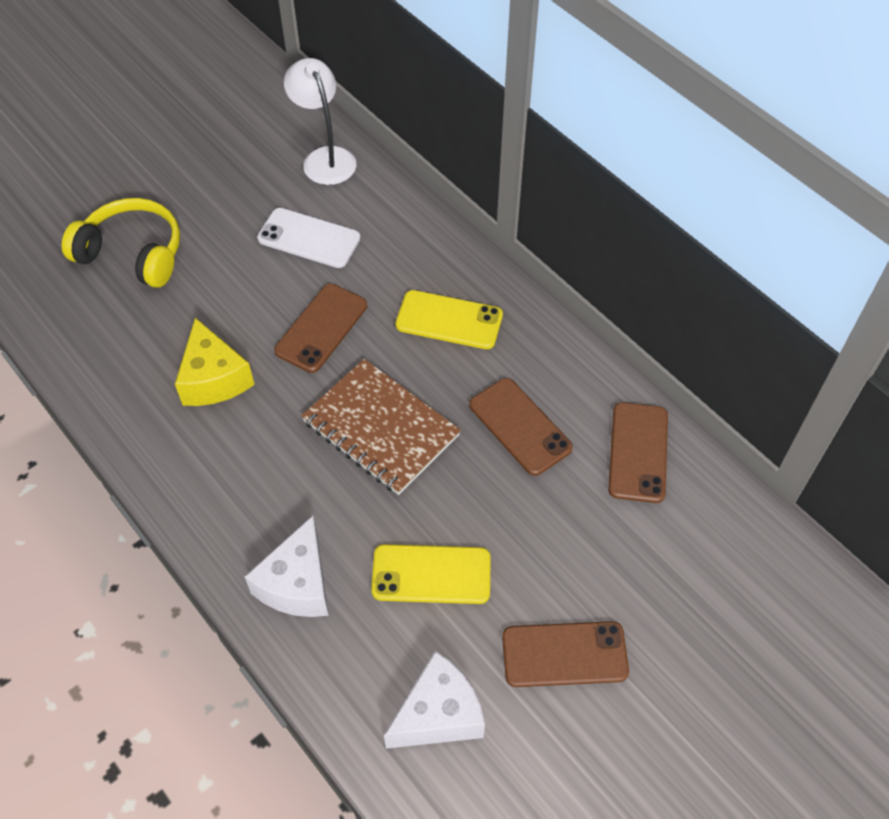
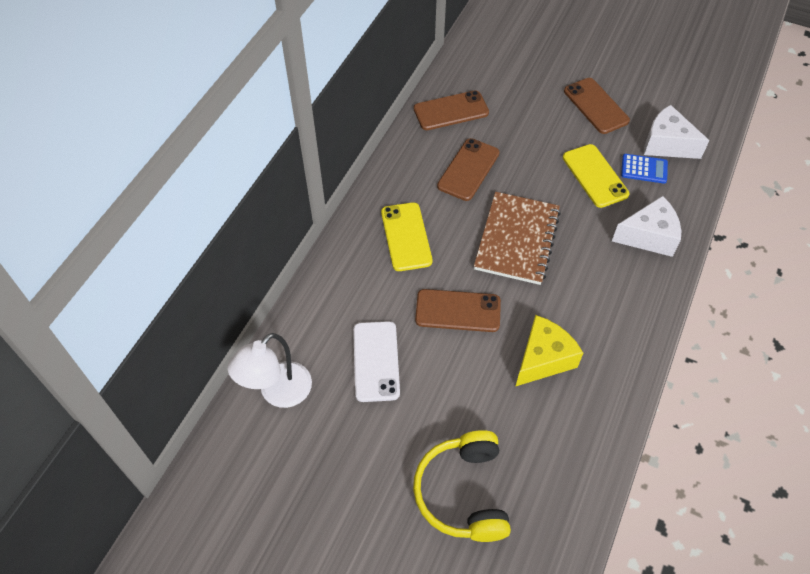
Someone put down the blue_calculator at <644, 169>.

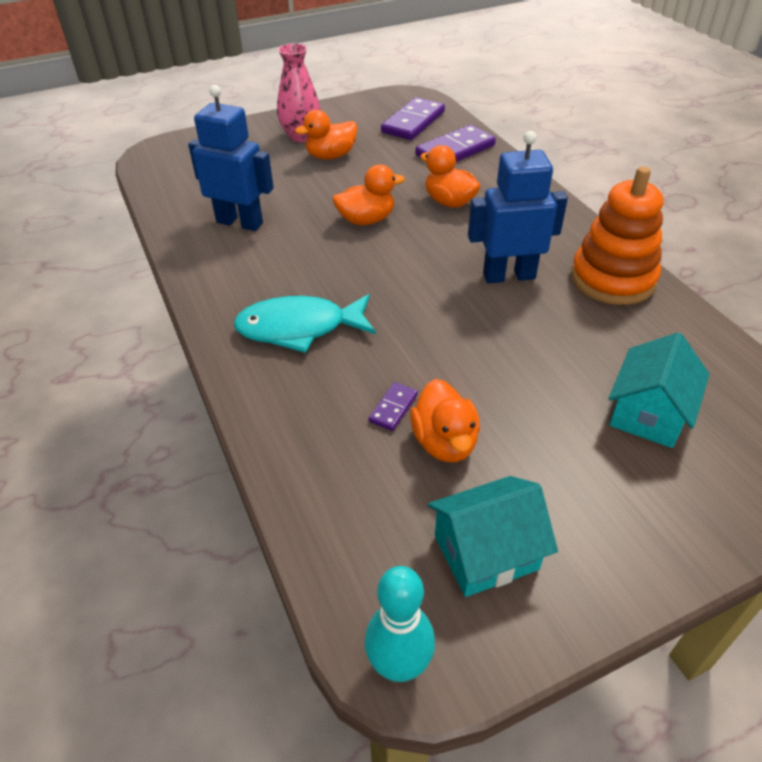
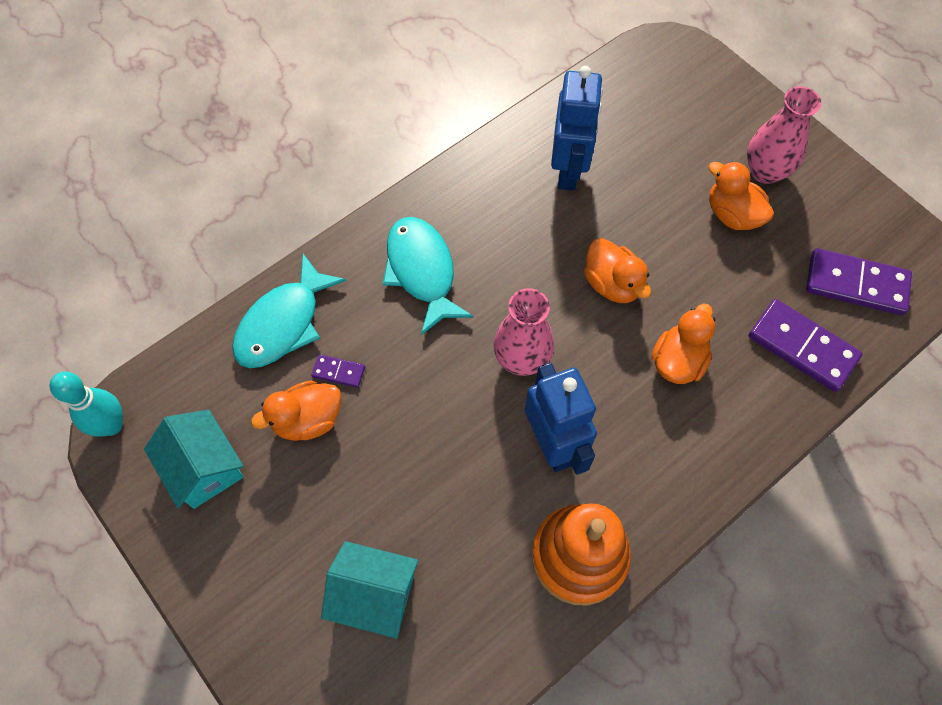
Someone put down the turquoise_fish at <289, 311>. Someone put down the pink_vase at <523, 332>.

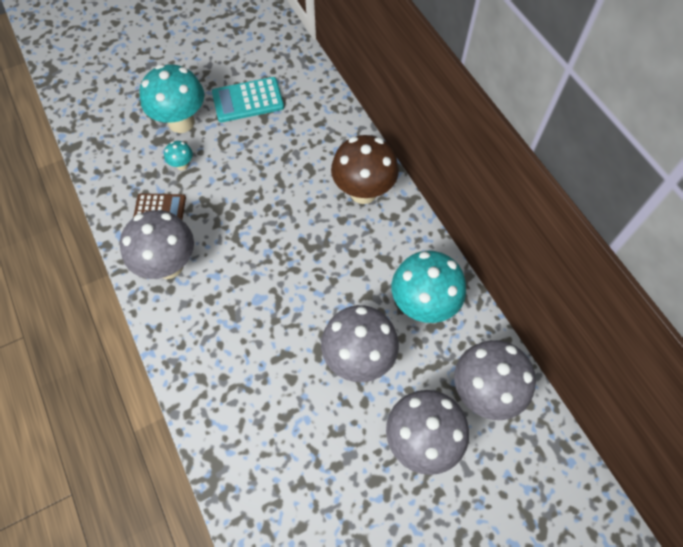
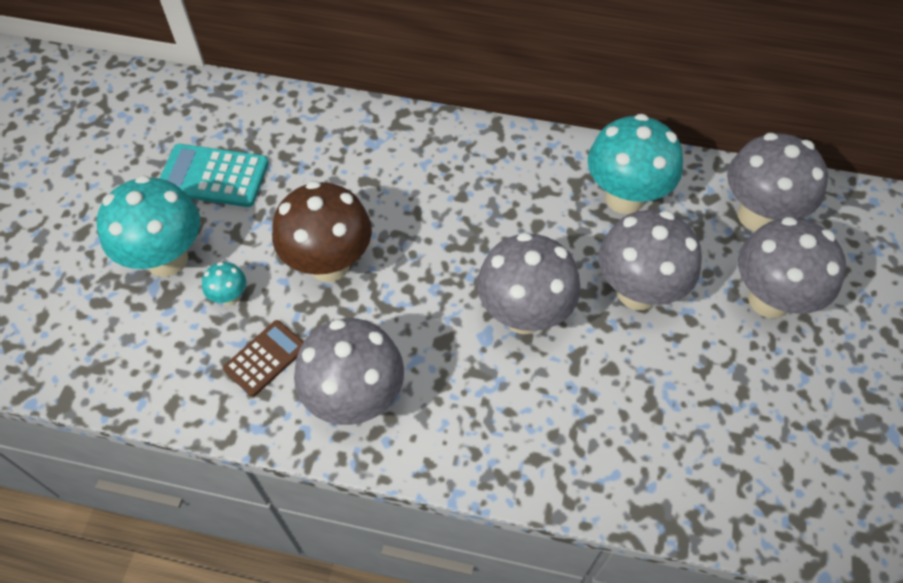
Someone put down the grey_mushroom at <528, 283>. Someone carried the brown_mushroom from <365, 169> to <322, 231>. Someone rotated the turquoise_calculator at <248, 99> by 75 degrees clockwise.

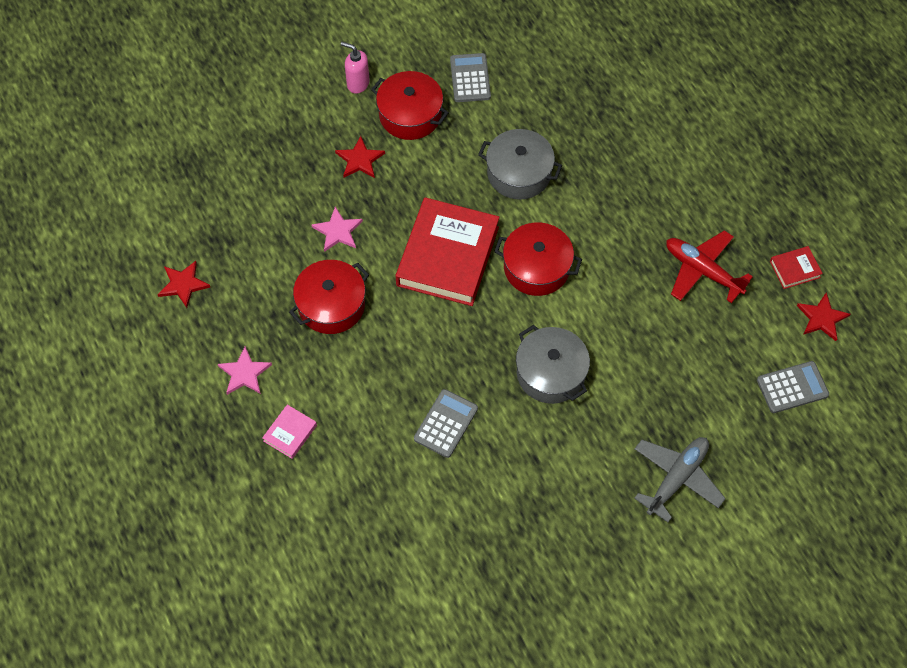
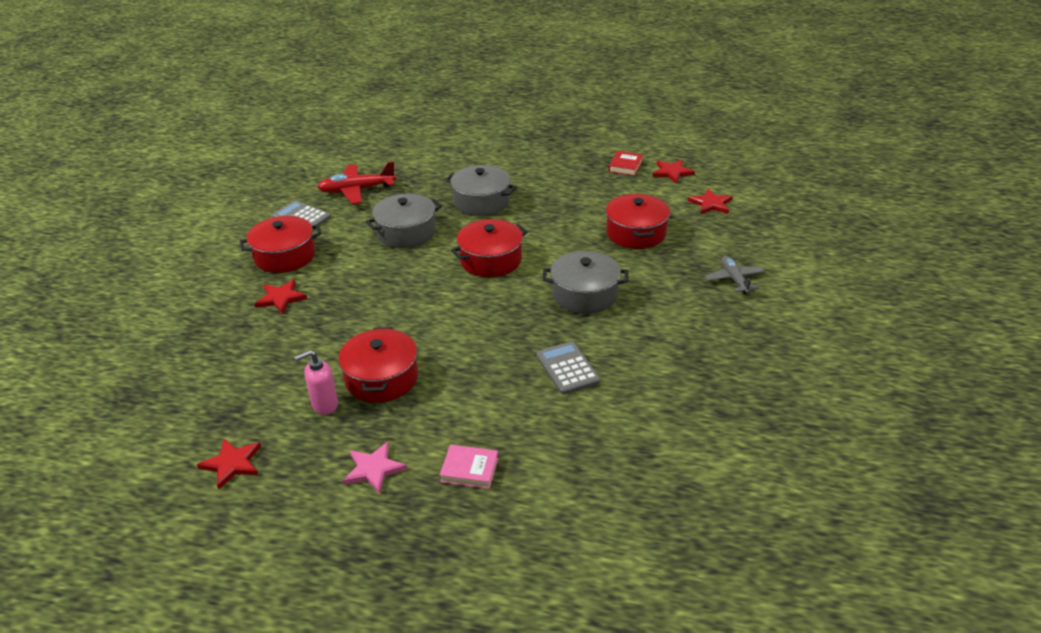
Someone took away the pink_star at <337, 229>. Someone took away the red_book at <447, 251>. Someone put down the grey_pot at <481, 190>. Someone put down the red_pot at <638, 221>. Someone carried the pink_soap_dispenser from <355, 68> to <316, 382>. Someone carried the red_plane from <709, 266> to <356, 182>. Someone swapped the grey_calculator at <793, 387> for the red_star at <710, 201>. Someone rotated the pink_book at <289, 432> by 60 degrees counterclockwise. Someone scaled the grey_plane at <680, 479> by 0.66.

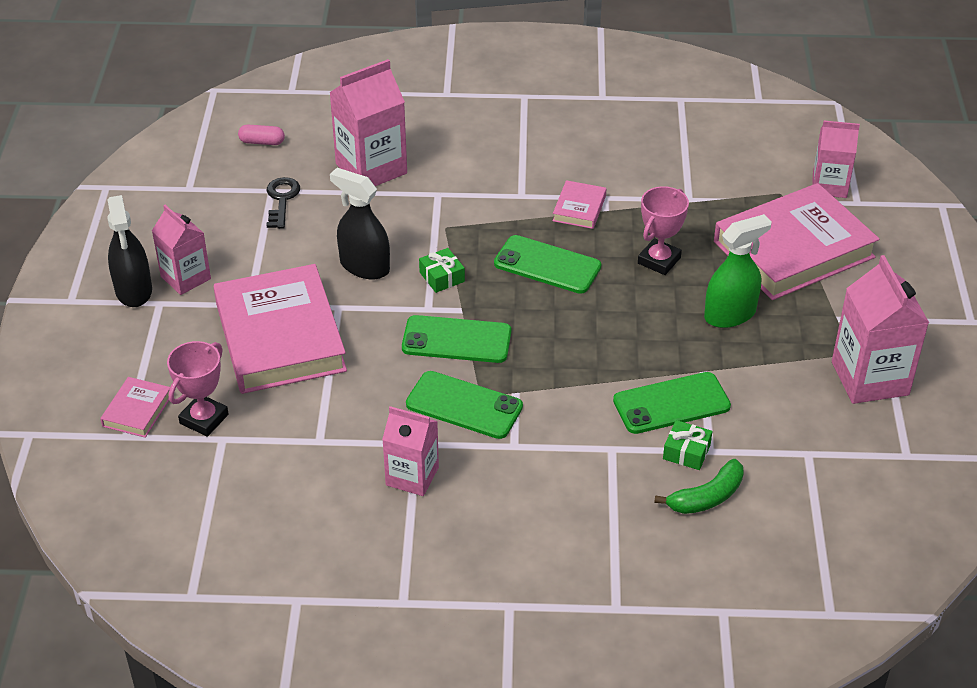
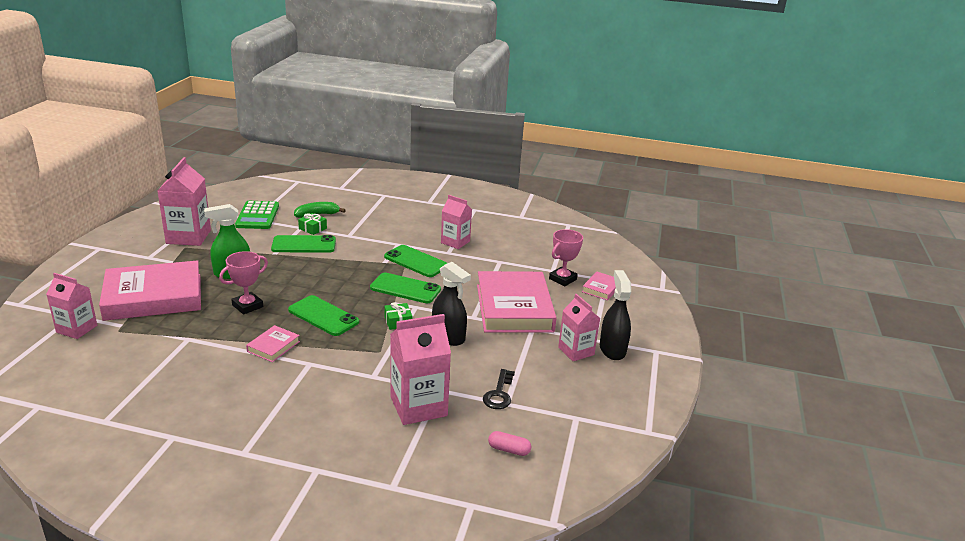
Someone put down the green_calculator at <257, 215>.

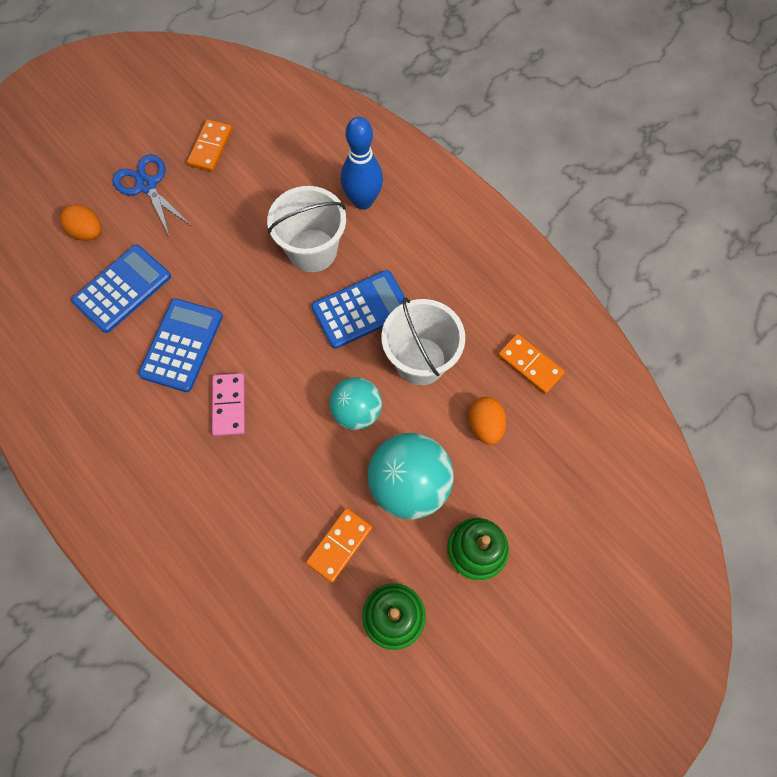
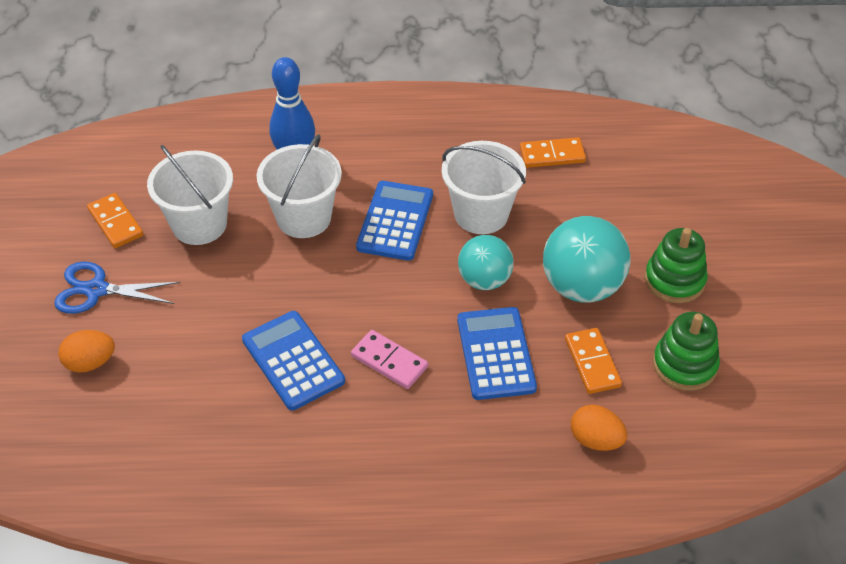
Someone put down the white_bucket at <190, 195>. Someone carried the blue_calculator from <121, 289> to <497, 353>. Someone carried the orange_egg from <487, 421> to <599, 428>.

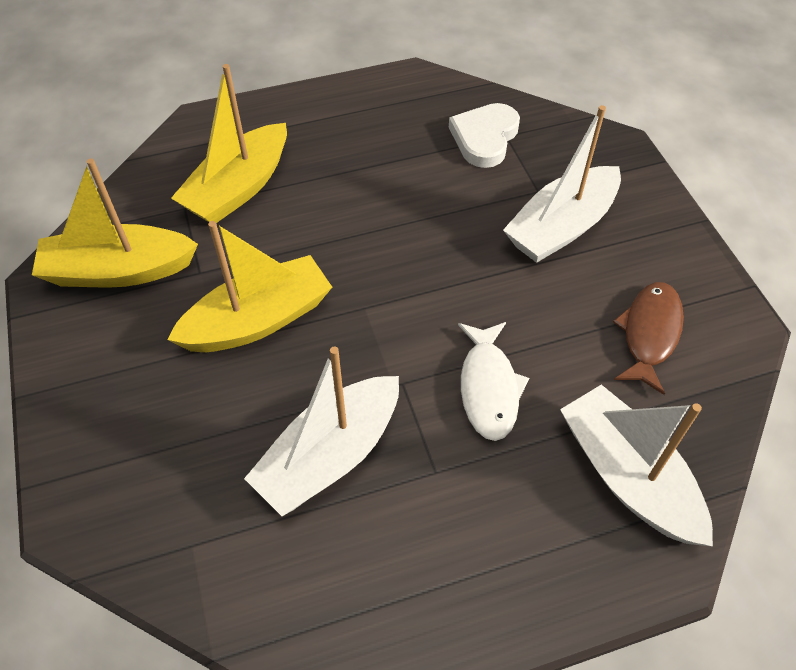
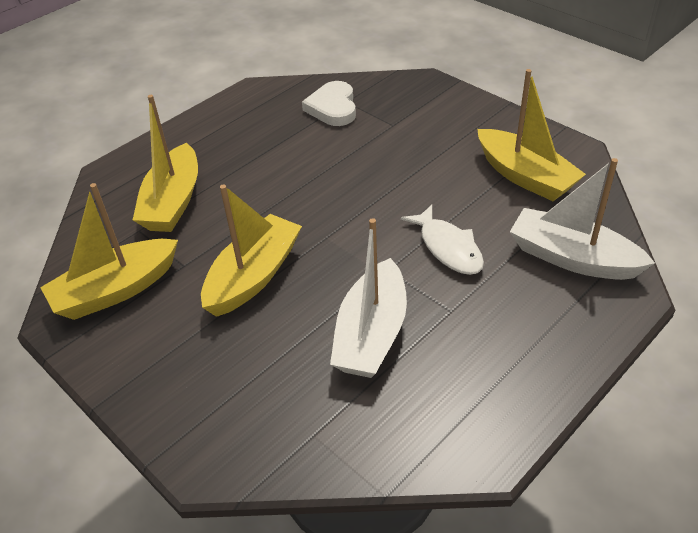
Someone took away the white_boat at <562, 184>. Someone swapped the brown_fish at <648, 338> for the yellow_boat at <531, 135>.

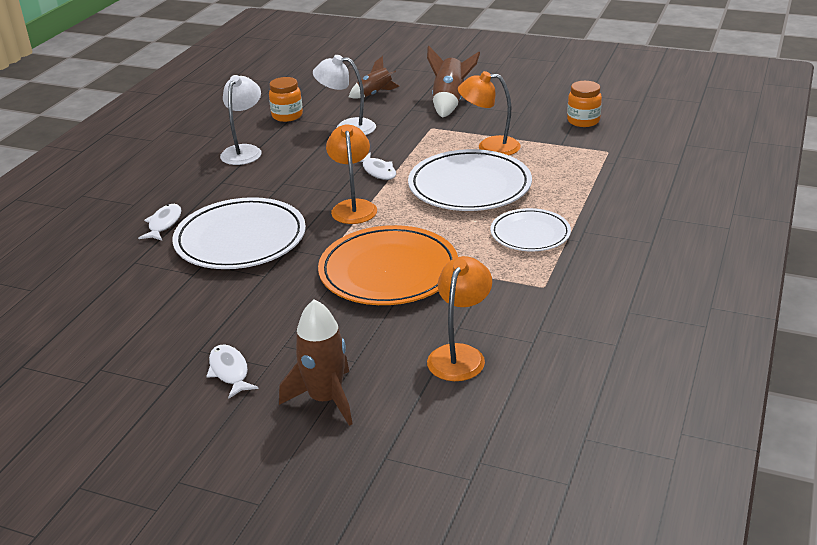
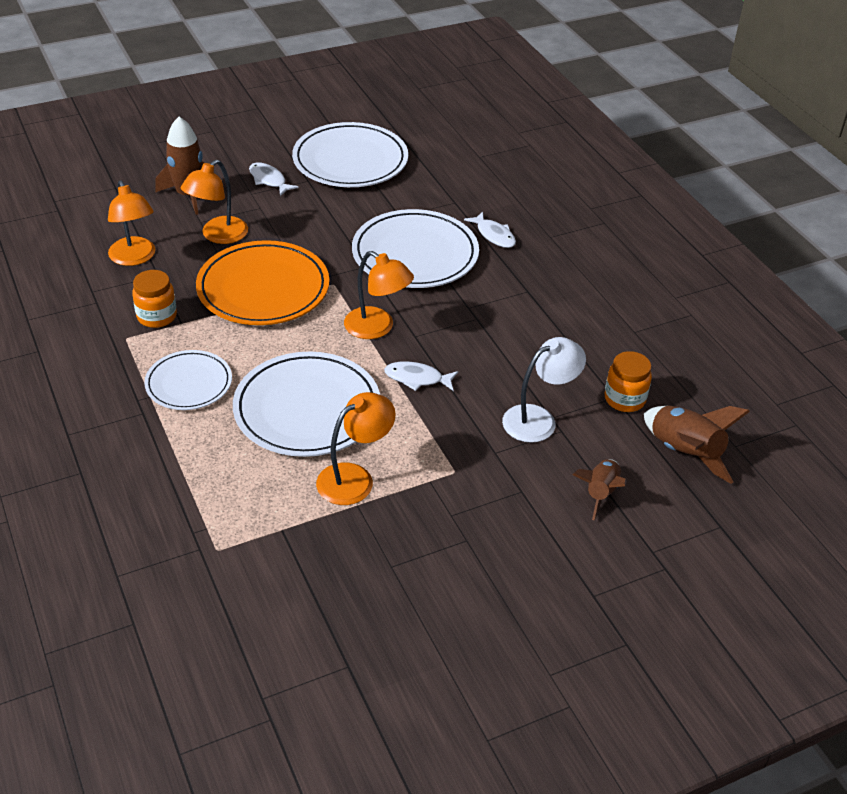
Someone took away the white_lamp at <241, 120>. Someone put down the orange_lamp at <214, 202>. Someone put down the white_plate at <350, 154>. Someone carried the brown_rocket from <453, 82> to <697, 445>. Someone carried the orange_jar from <584, 104> to <154, 299>. Someone rotated the white_fish at <232, 371> by 150 degrees counterclockwise.

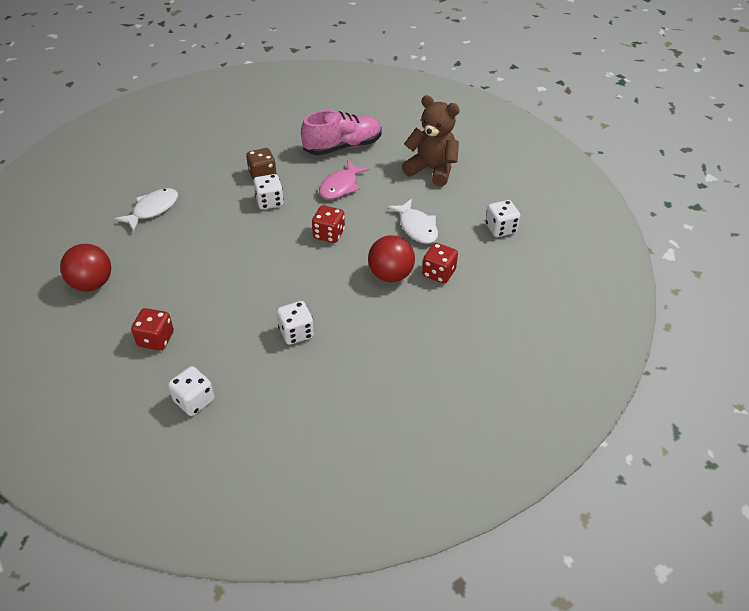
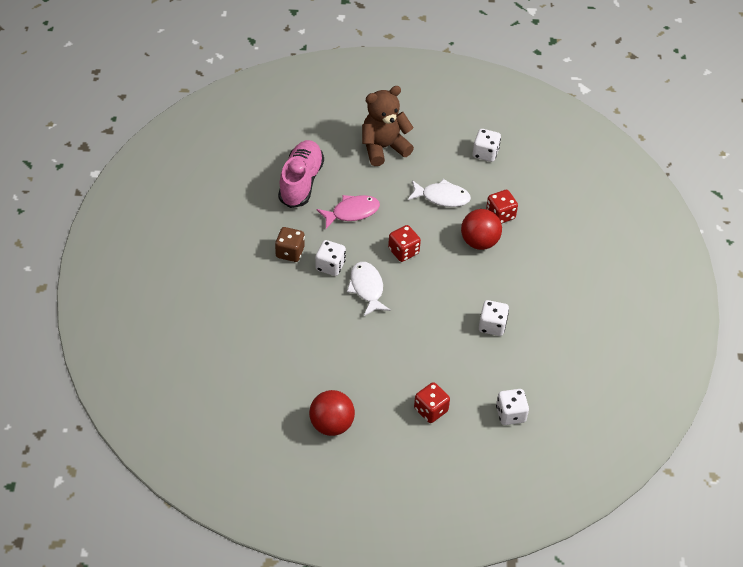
Someone carried the white_fish from <146, 209> to <369, 289>. Someone rotated the pink_fish at <344, 180> by 90 degrees counterclockwise.

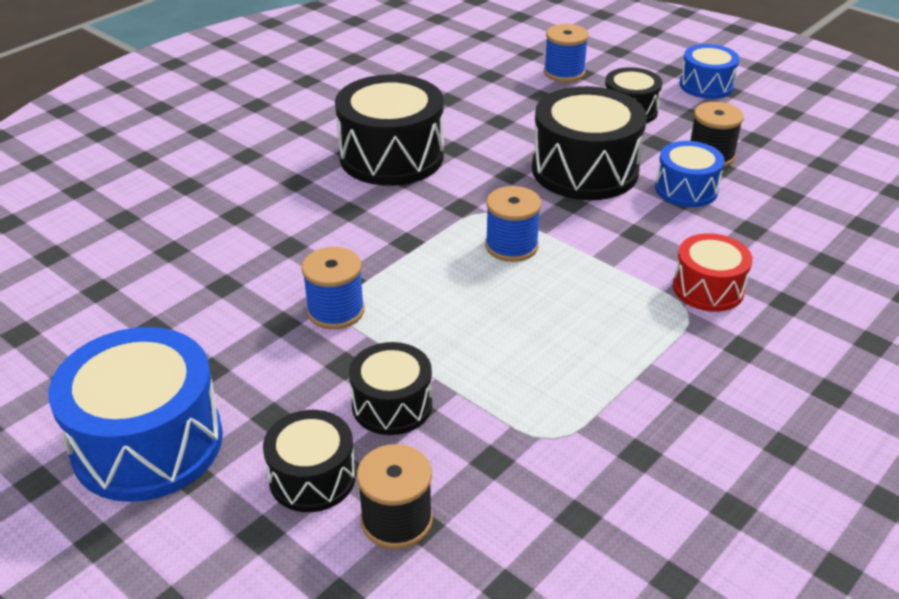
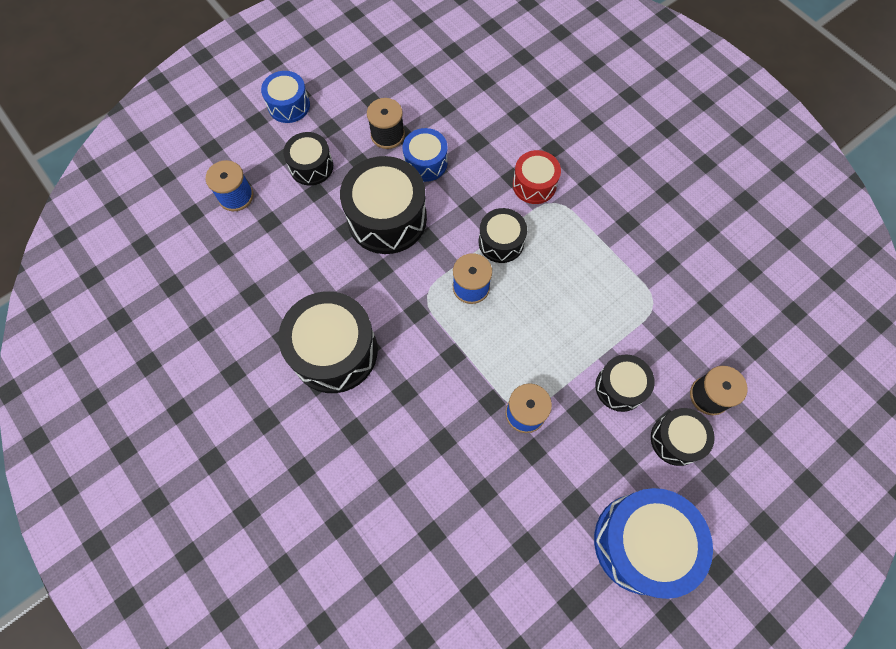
Someone put down the black_drum at <503, 235>.

